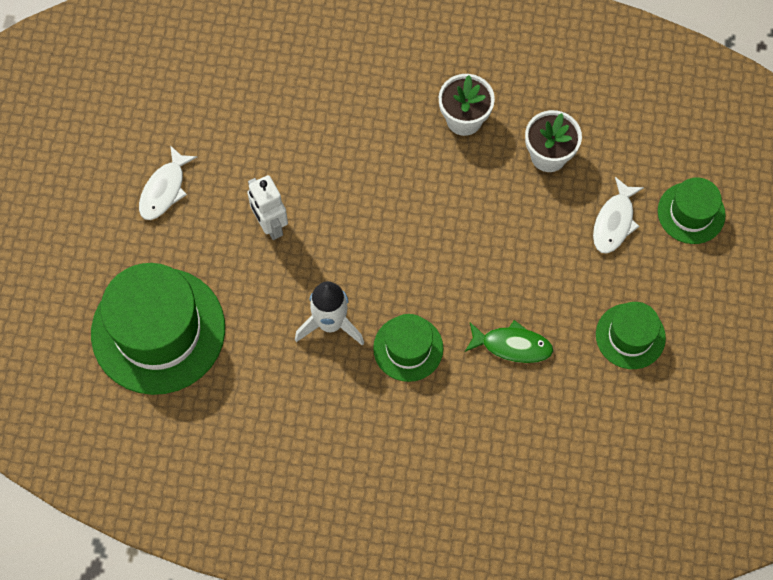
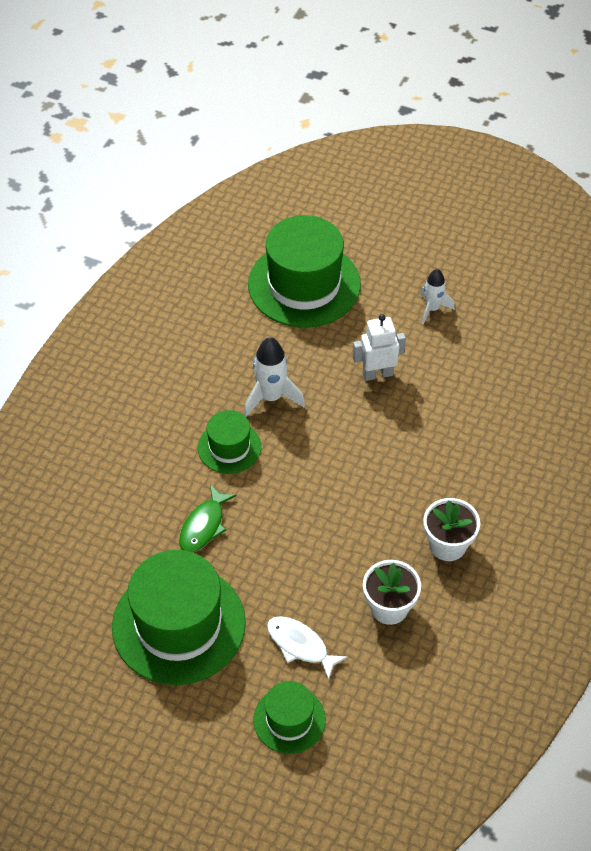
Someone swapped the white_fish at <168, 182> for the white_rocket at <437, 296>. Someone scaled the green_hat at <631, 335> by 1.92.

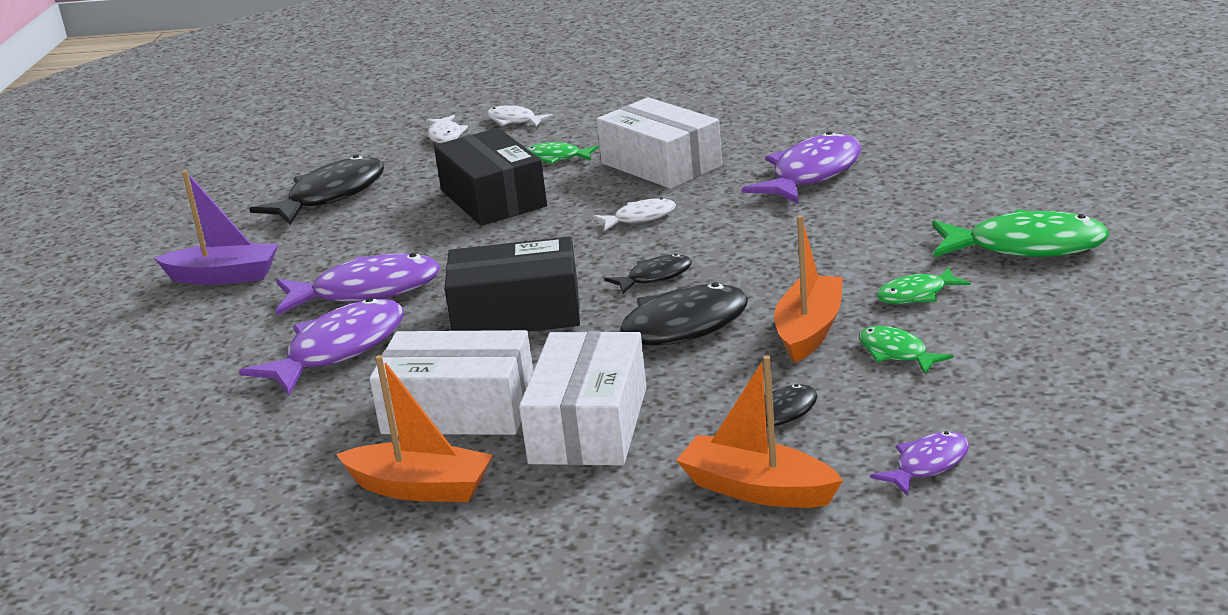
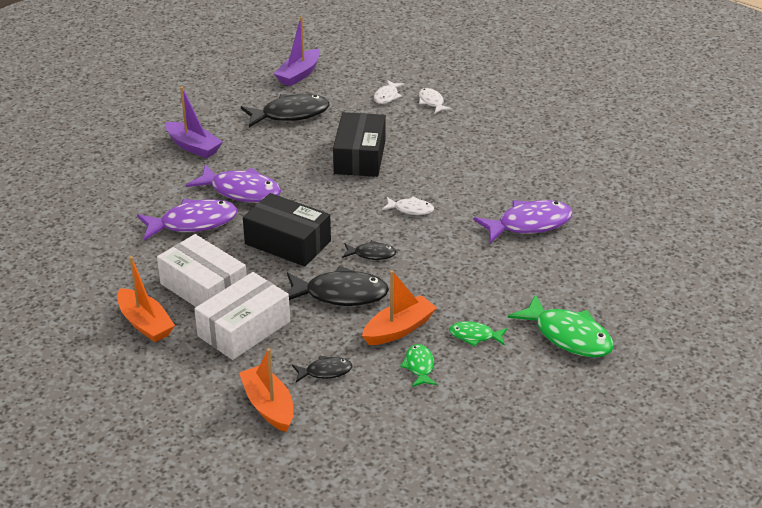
Someone took away the green_fish at <563, 153>. Someone took away the white_box at <659, 143>. Someone took away the purple_fish at <919, 463>. Someone put down the purple_boat at <297, 51>.

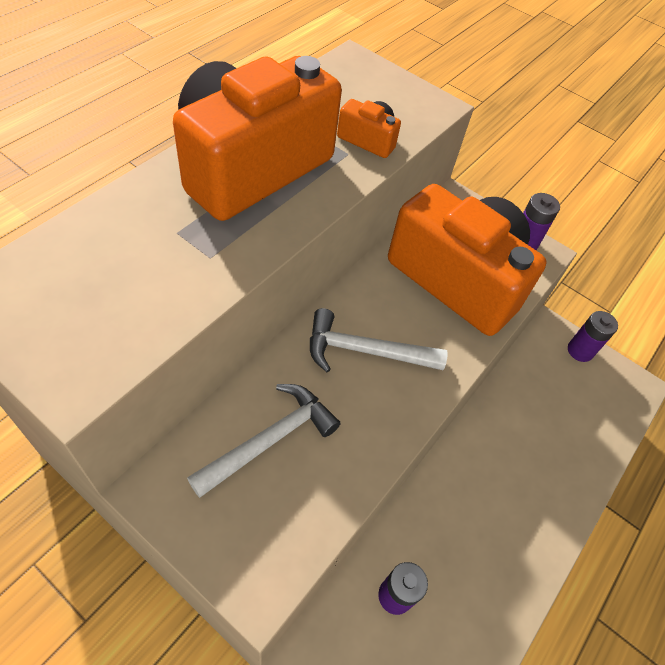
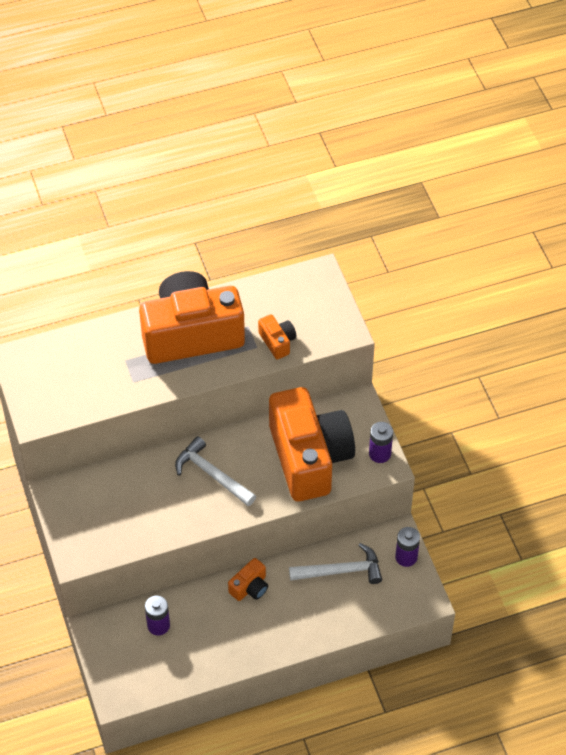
Someone put down the orange_camera at <248, 579>. Someone carried the white_hammer from <264, 441> to <335, 563>.

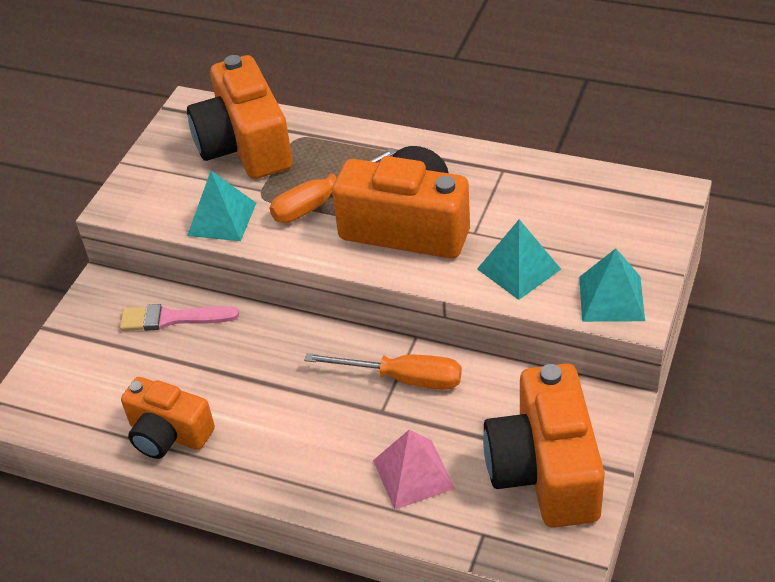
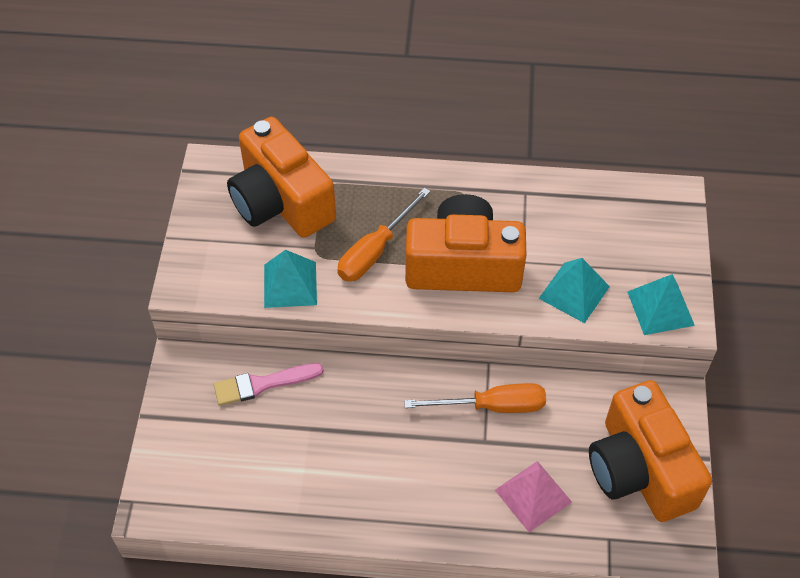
Someone took away the orange_camera at <168, 418>.

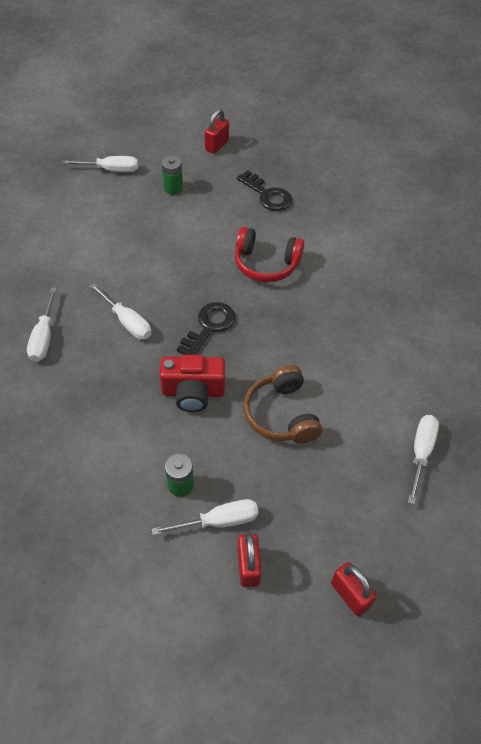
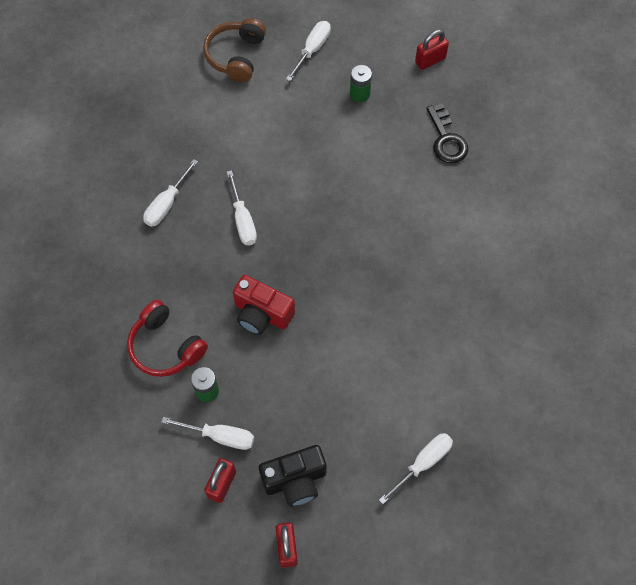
Someone took away the black_key at <206, 328>. Someone put down the black_camera at <293, 476>. Someone carried the red_headphones from <269, 254> to <167, 338>. Someone carried the brown_headphones from <282, 404> to <234, 50>. Someone rotated the white_screwdriver at <100, 164> by 90 degrees counterclockwise.

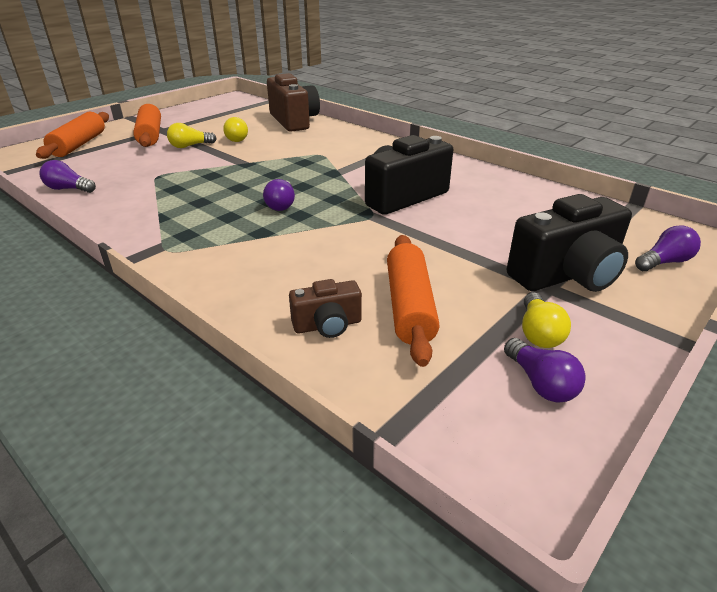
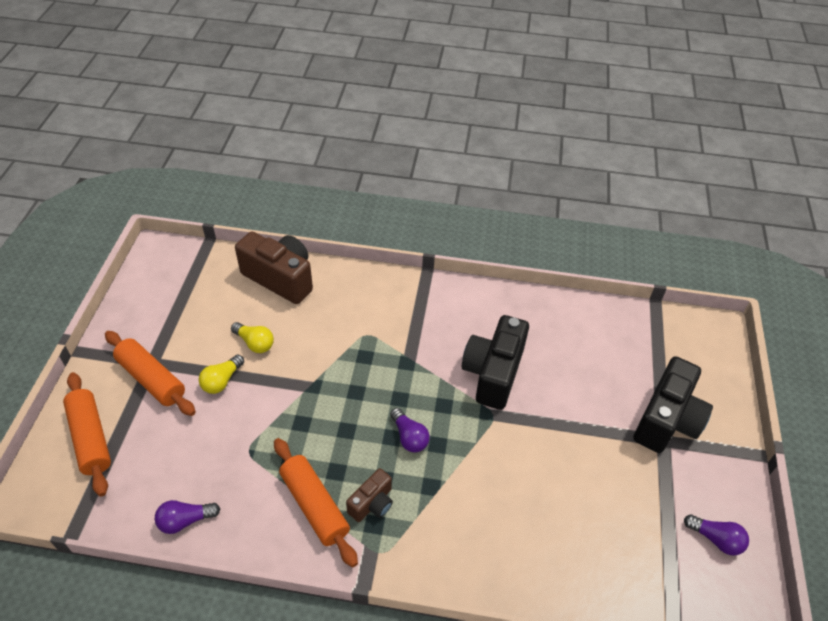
Someone took away the yellow_light_bulb at <546, 320>. Someone took away the purple_light_bulb at <668, 248>. Someone carried the brown_camera from <325, 308> to <369, 495>. Someone carried the orange_rolling_pin from <413, 301> to <316, 502>.

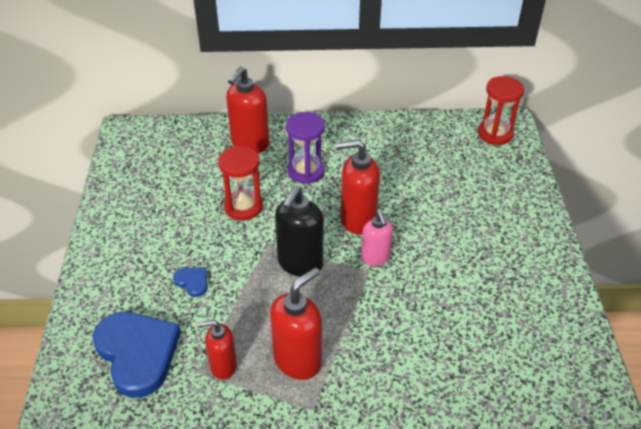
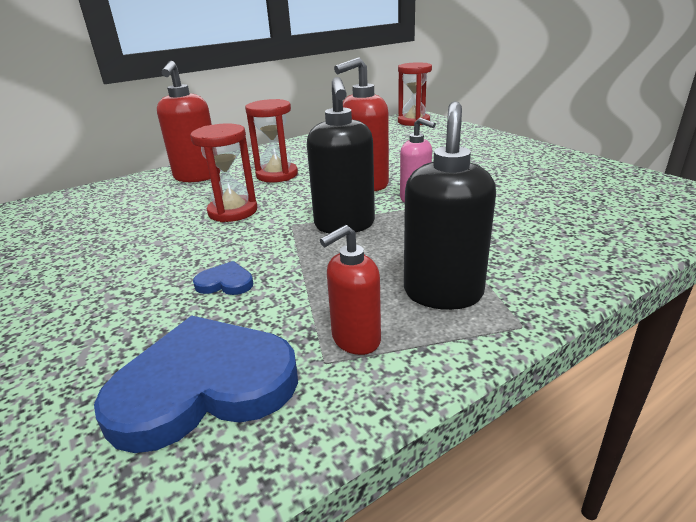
Someone repainted the red_soap_dispenser at <296, 323>, which became the black_soap_dispenser at <450, 205>. Someone repainted the purple_hourglass at <305, 148>, which became the red_hourglass at <271, 141>. Someone rotated the blue_heart at <136, 355> by 45 degrees counterclockwise.

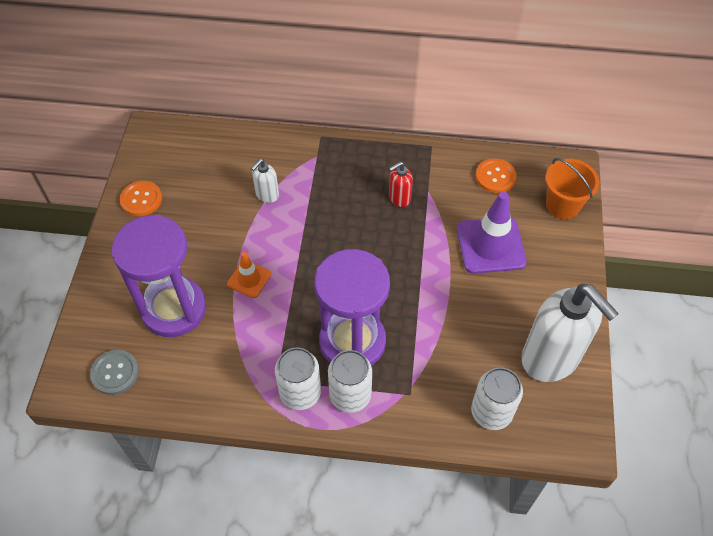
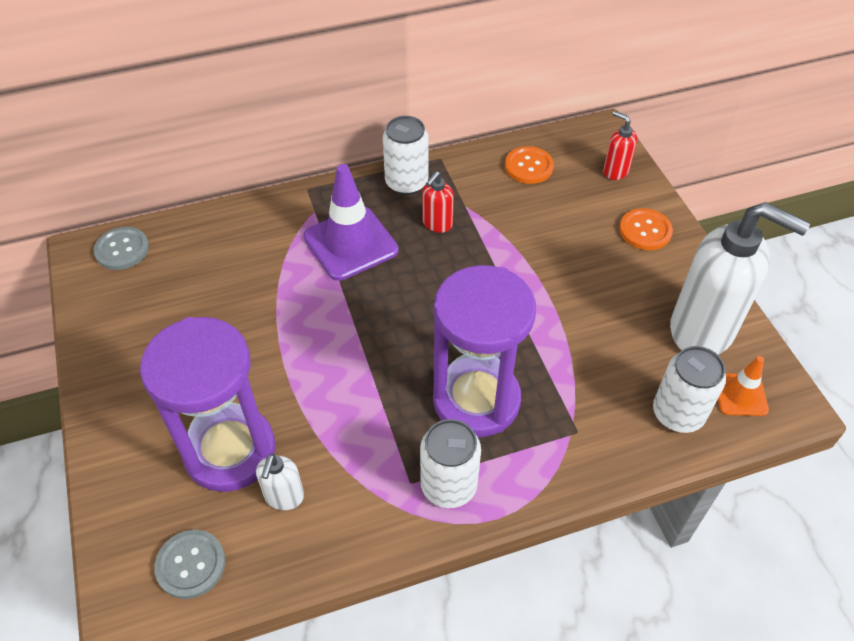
Someone put down the grey_button at <121, 248>. Someone carried the orange_button from <141, 198> to <646, 229>. Someone carried the orange_traffic_cone from <249, 275> to <743, 386>. Someone carried the white_soap_dispenser from <265, 181> to <280, 481>. Someone carried the white_can from <350, 381> to <405, 155>. Someone carried the purple_traffic_cone from <492, 233> to <351, 222>. Someone swapped the orange_bucket at <572, 188> for the red_soap_dispenser at <620, 145>.

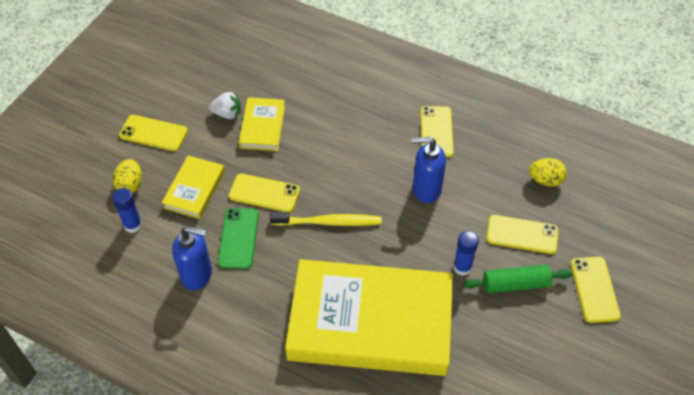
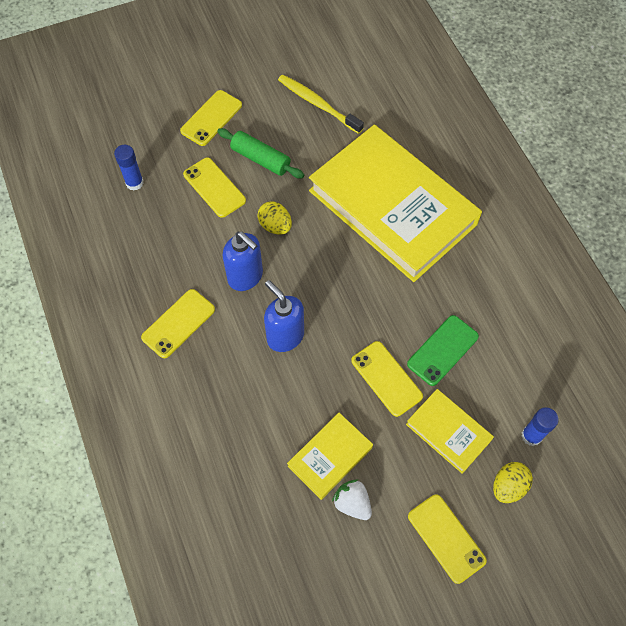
Someone carried the blue_soap_dispenser from <192, 258> to <284, 316>. Someone carried the yellow_toothbrush from <326, 219> to <321, 104>. Someone carried the blue_glue_stick from <466, 253> to <129, 168>. Someone carried the yellow_egg from <548, 172> to <274, 218>. Someone rotated the yellow_book at <193, 187> by 75 degrees clockwise.

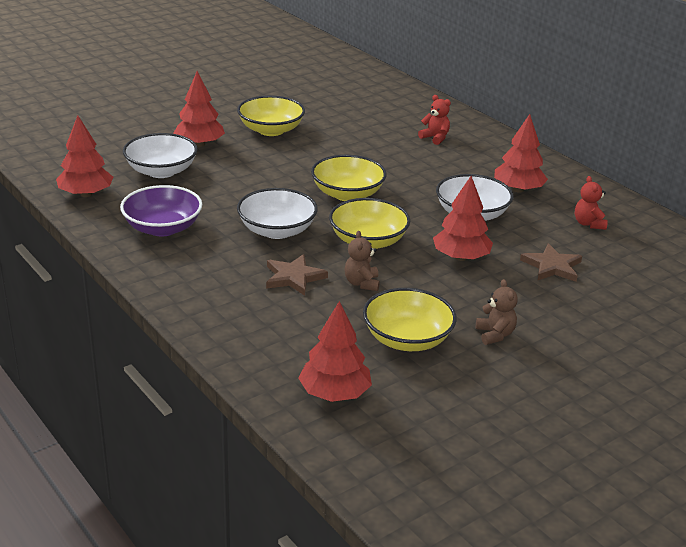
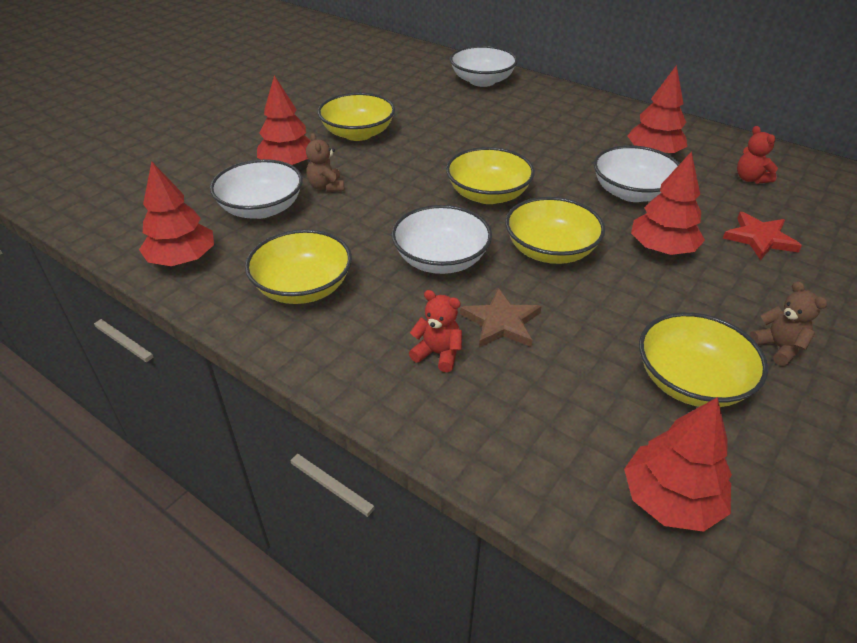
Someone put down the white_bowl at <484, 66>. Someone carried the brown_teddy_bear from <362, 261> to <325, 162>. Someone carried the red_teddy_bear from <434, 120> to <435, 331>. Someone repainted the purple_bowl at <161, 210>, which became the yellow_bowl at <298, 266>. Someone repainted the brown_star at <551, 262>, which became the red_star at <762, 236>.

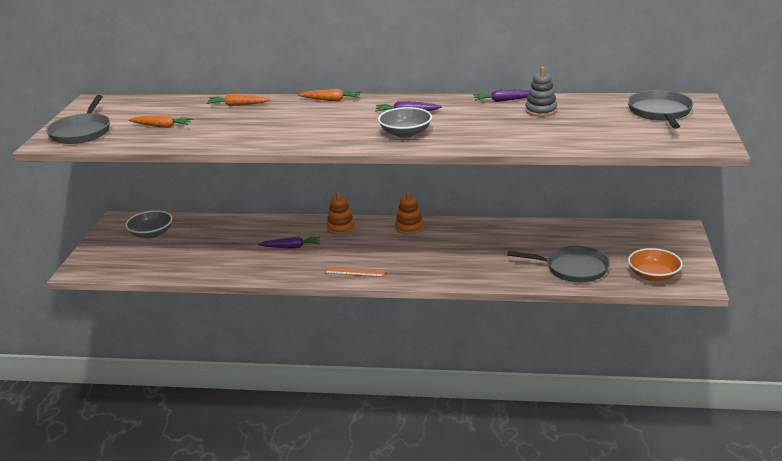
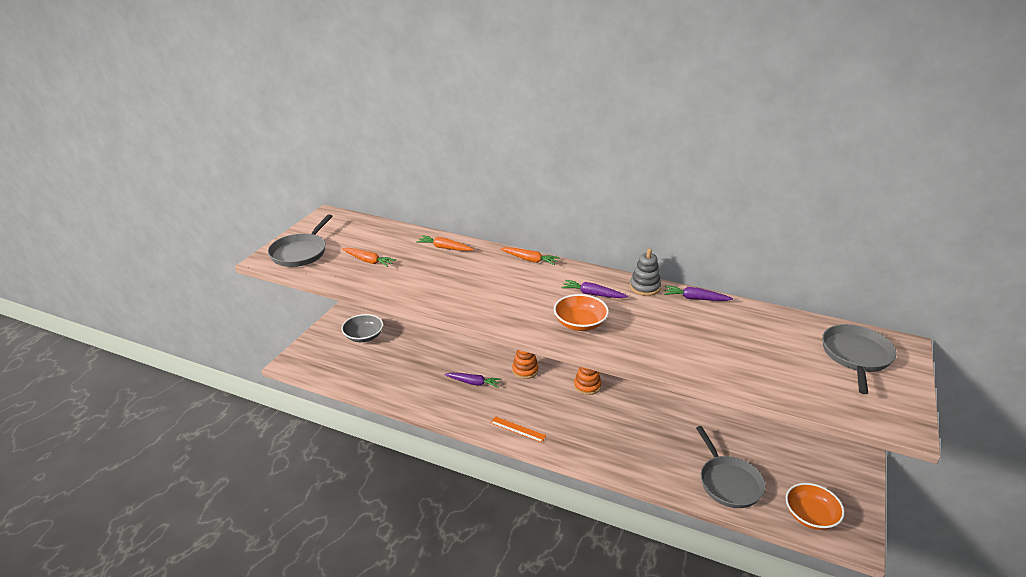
Someone carried the grey_stacking_toy from <541, 92> to <645, 272>. Someone repainted the grey_bowl at <405, 122>, which became the orange_bowl at <581, 312>. Someone rotated the grey_pan at <558, 264> by 45 degrees clockwise.

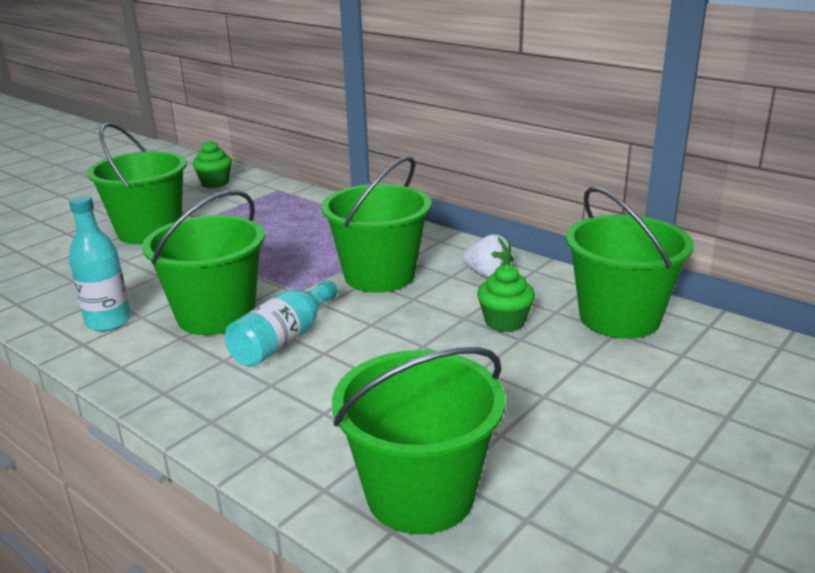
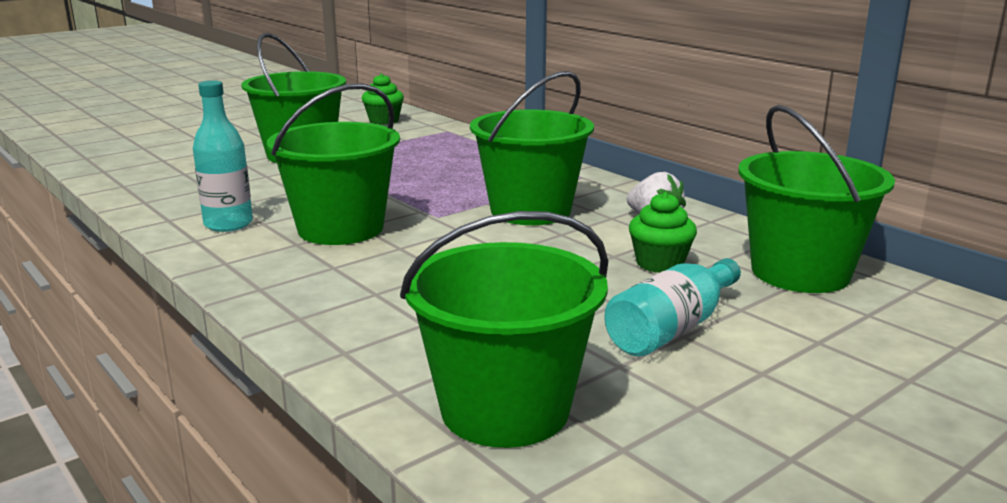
Someone carried the turquoise_bottle from <281, 323> to <672, 307>.

